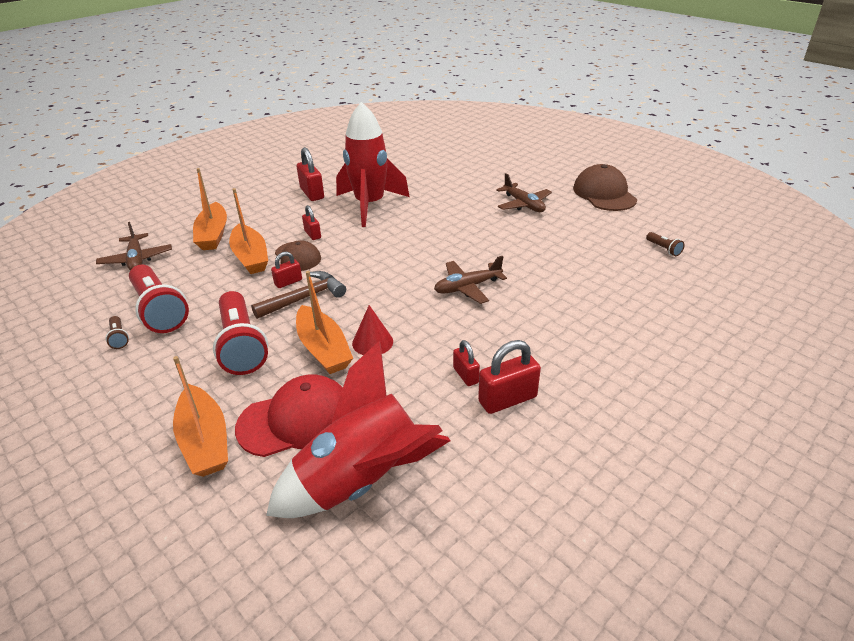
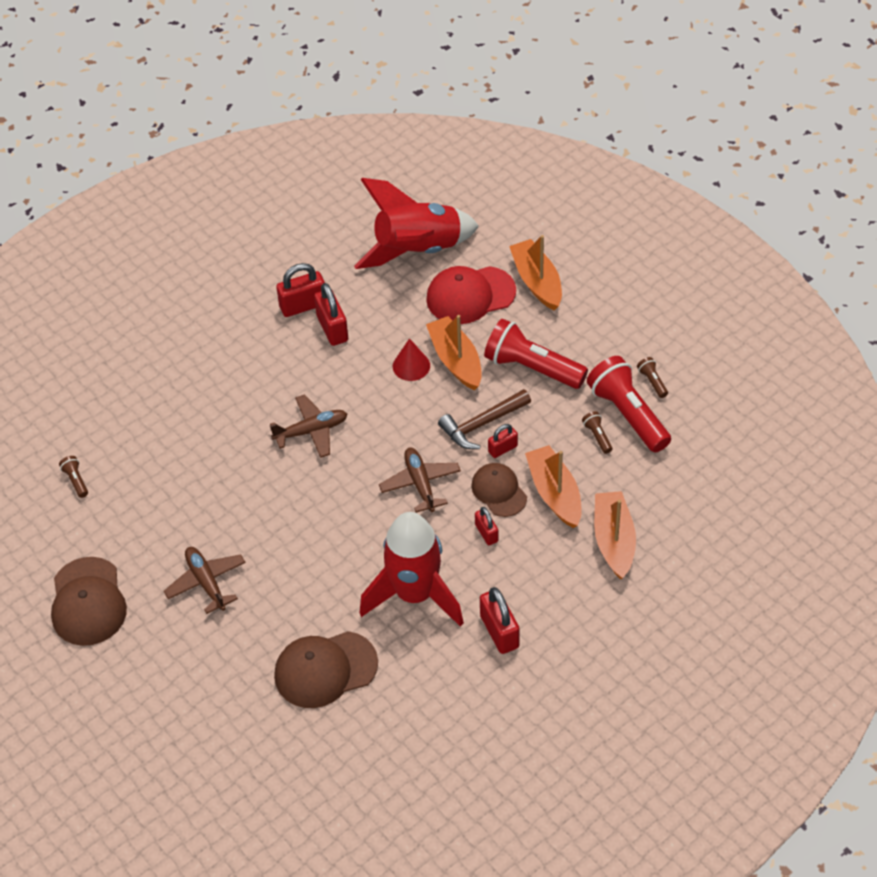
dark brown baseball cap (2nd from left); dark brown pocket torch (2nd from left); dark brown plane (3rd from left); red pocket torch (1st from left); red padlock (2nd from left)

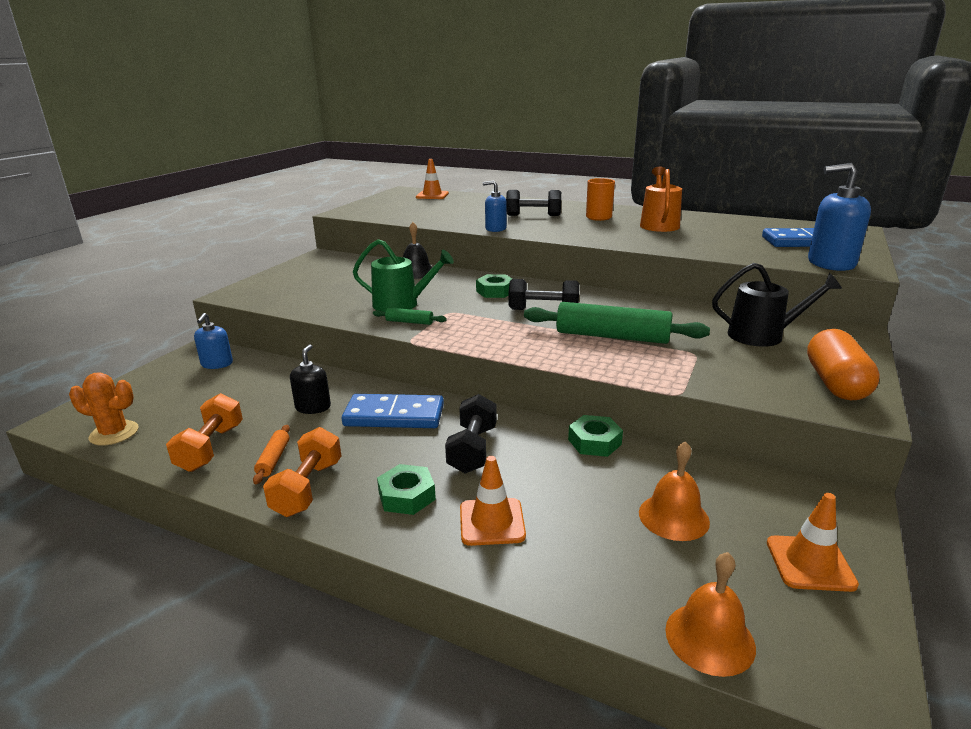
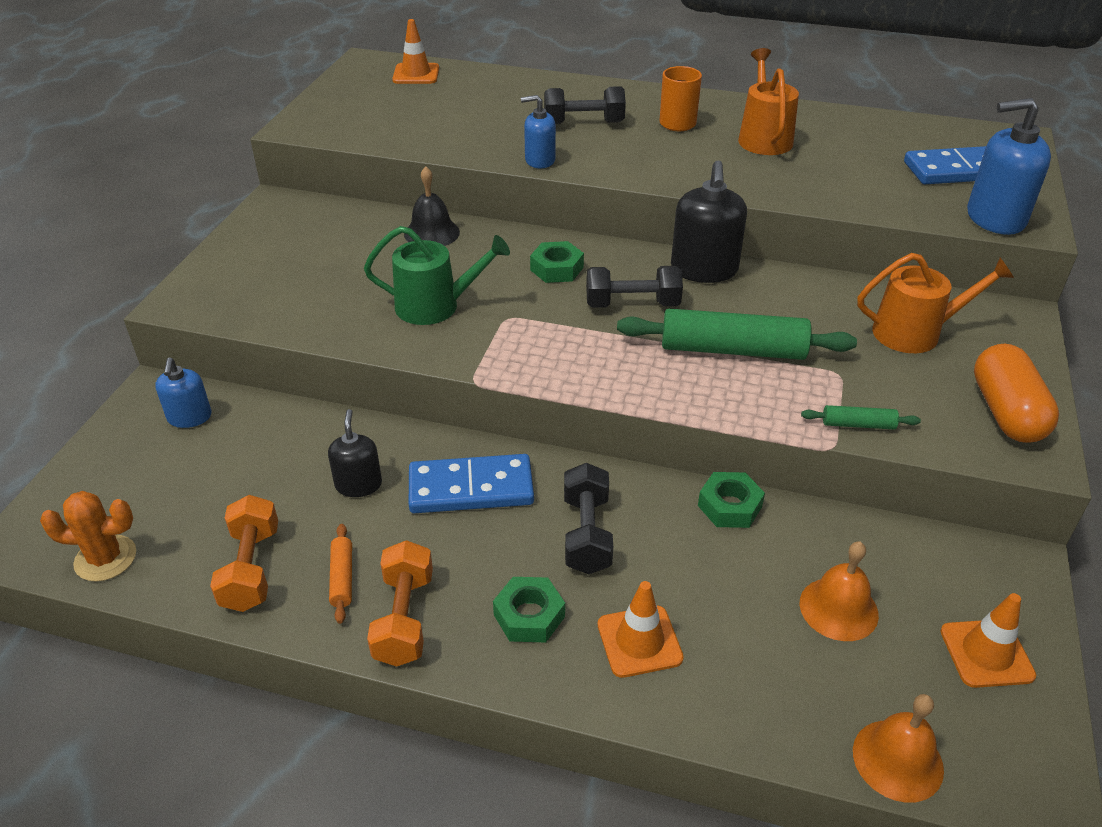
jet-black pump bottle (2nd from left); green dough roller (2nd from left); orange-coloured watering pot (2nd from left)

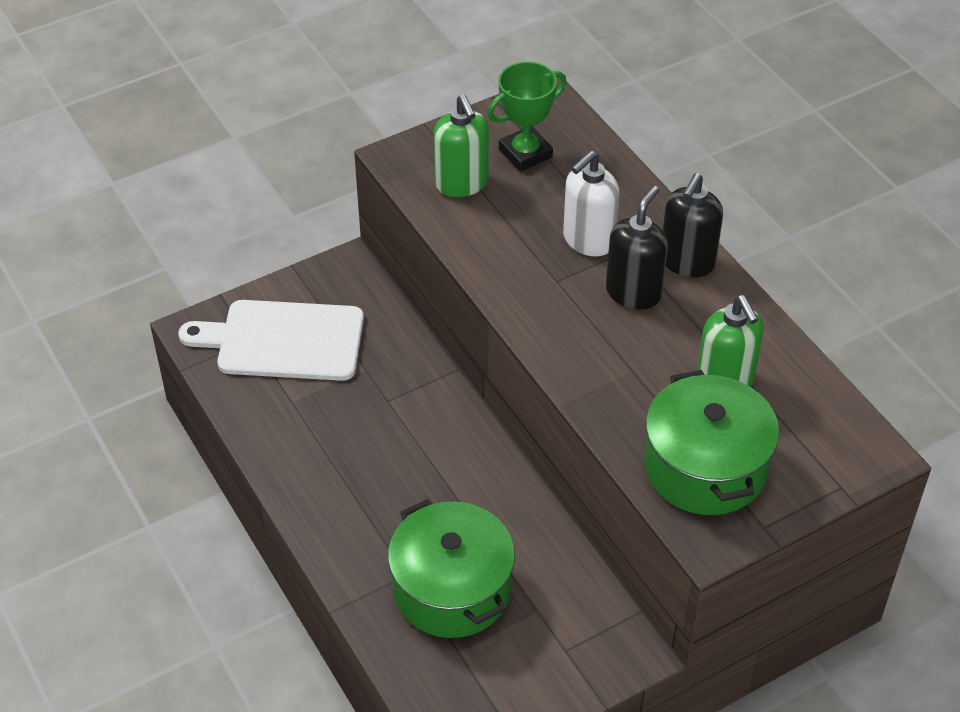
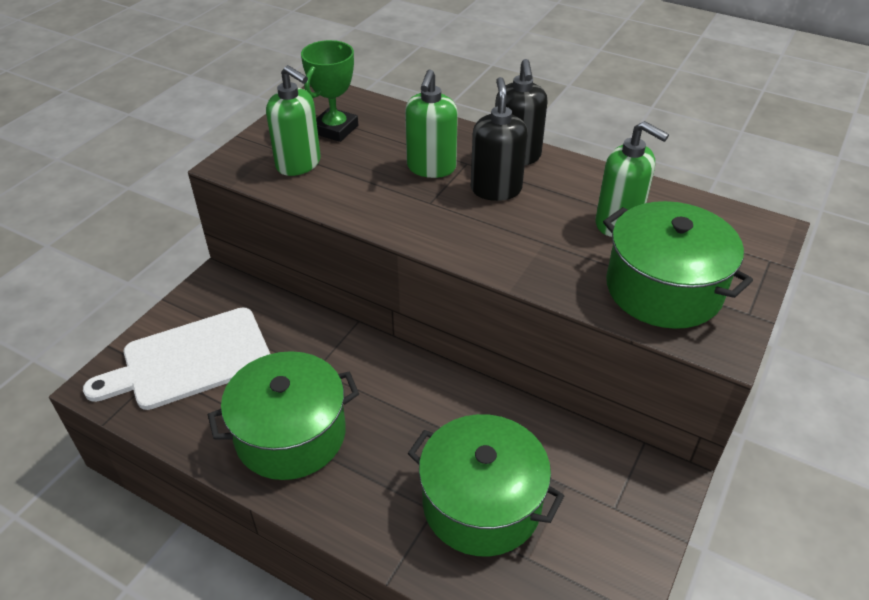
green cooking pot (1st from left); green pump bottle (2nd from left)

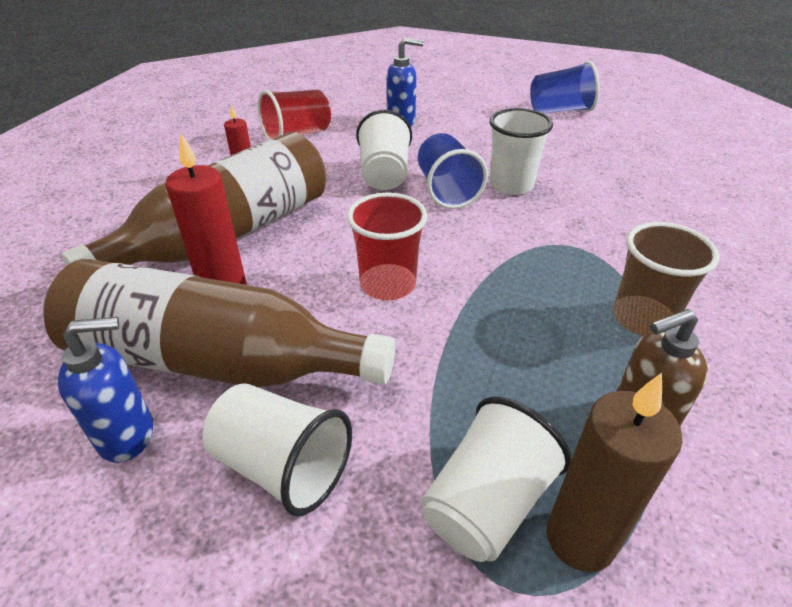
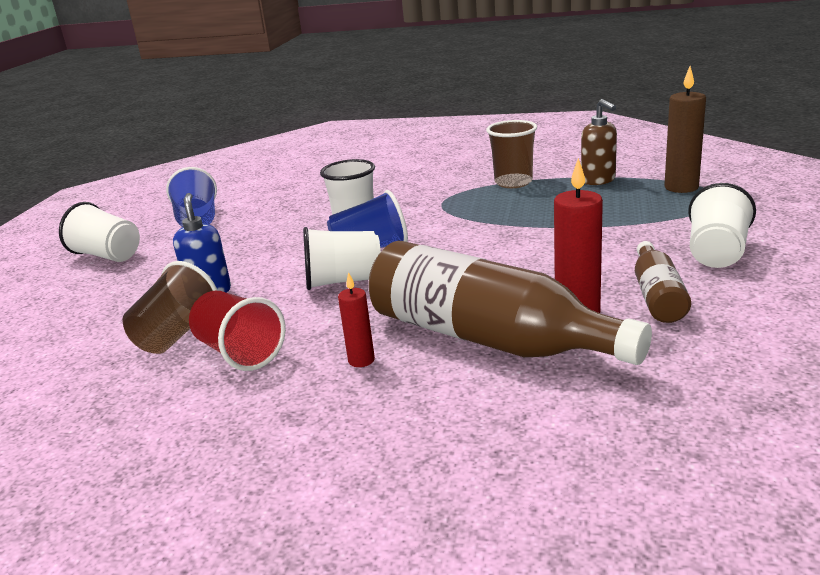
blue pump bottle (1st from left in the first image); red beaker (2nd from left in the first image); dark brown beaker (1st from left); pure white beaker (1st from left); dark brown flask (2nd from left)

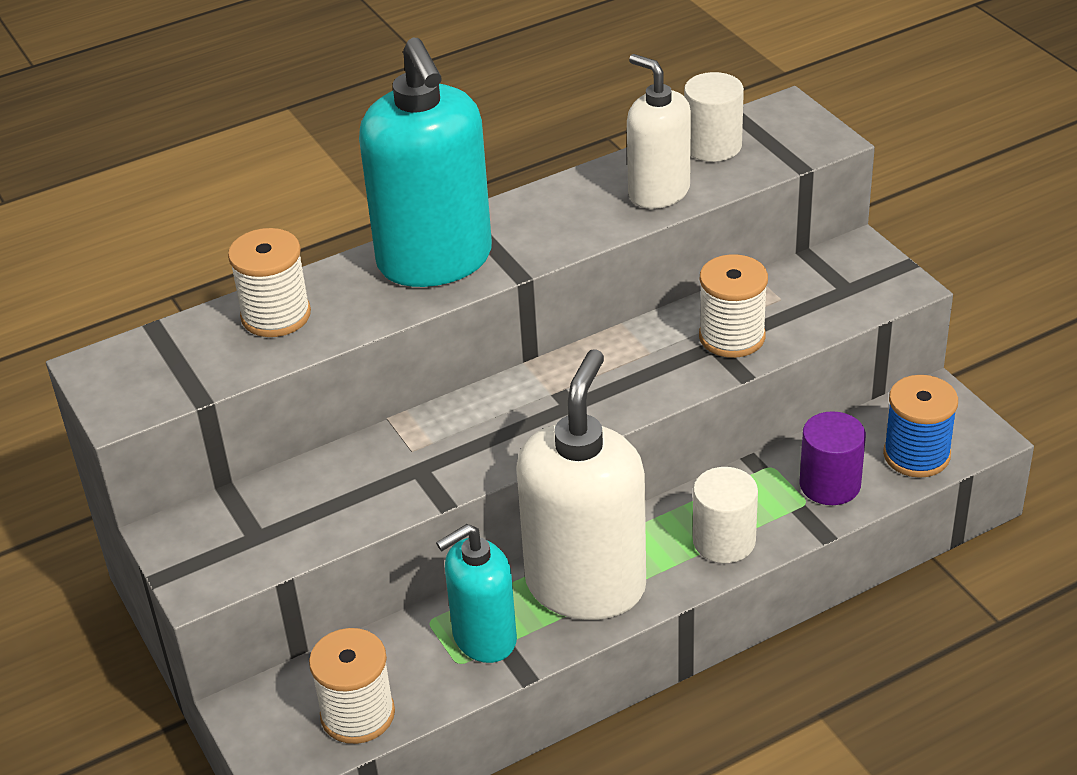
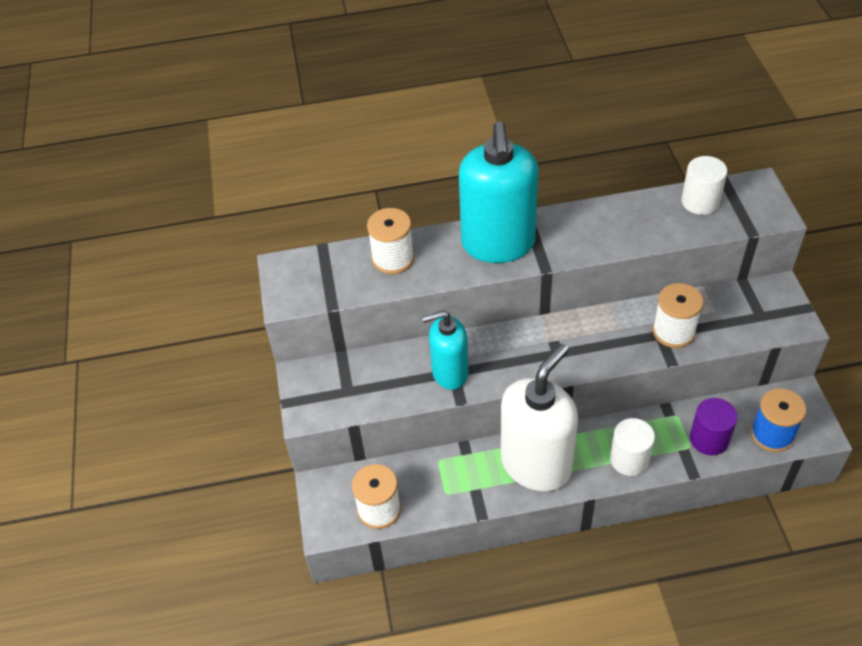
pure white pump bottle (2nd from left in the first image); teal pump bottle (1st from left)

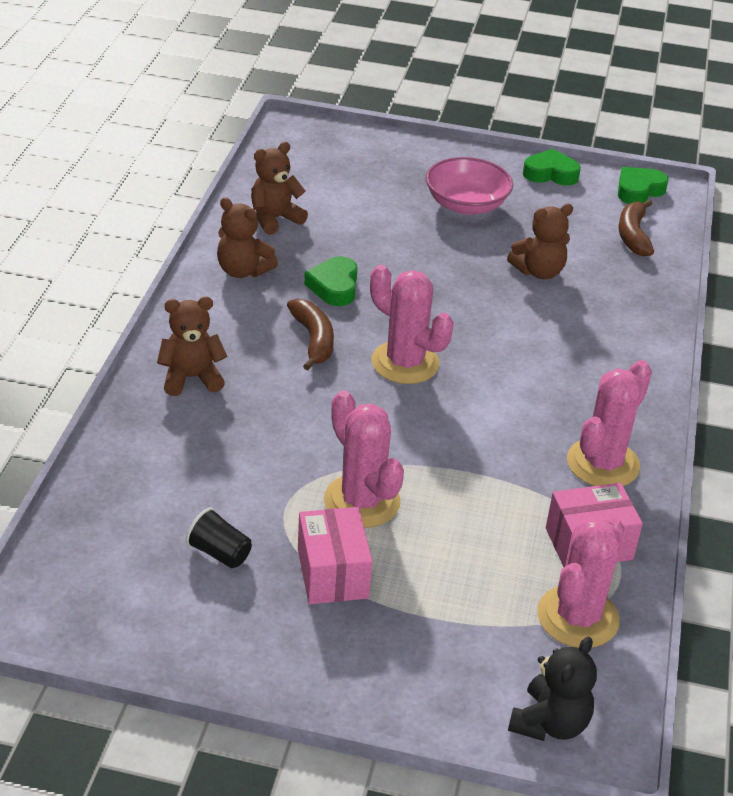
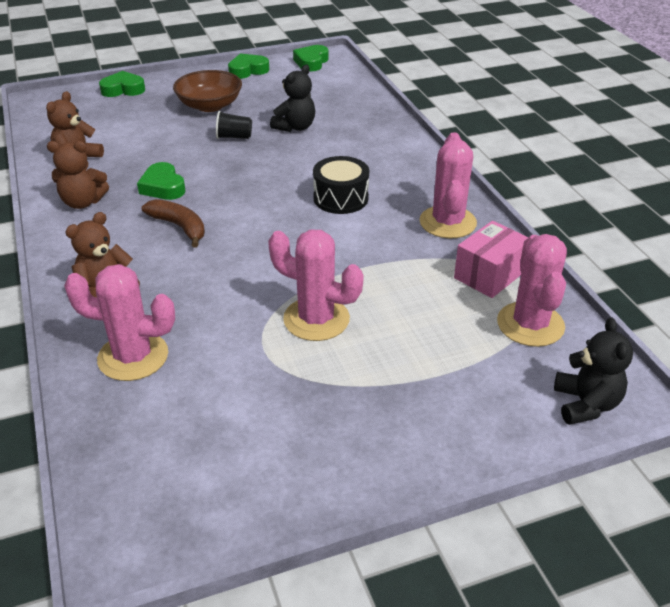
pink package (1st from left in the first image); dark brown banana (2nd from left in the first image); green love heart (1st from left); jet-black snare drum; jet-black beaker; pink saguaro cactus (1st from left); dark brown serving bowl; jet-black teddy (1st from left)

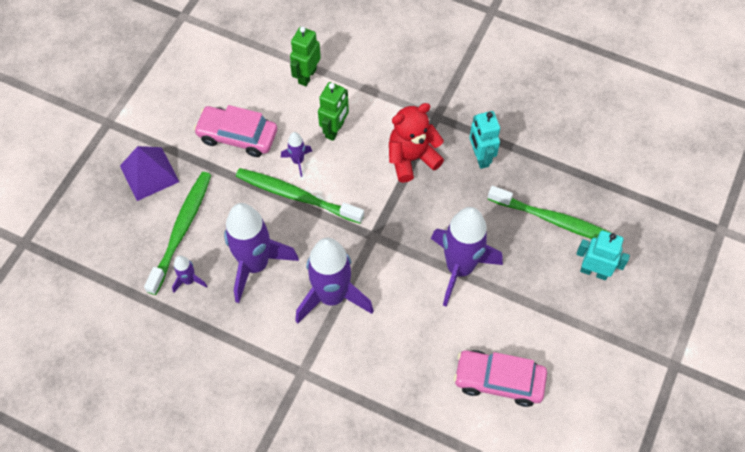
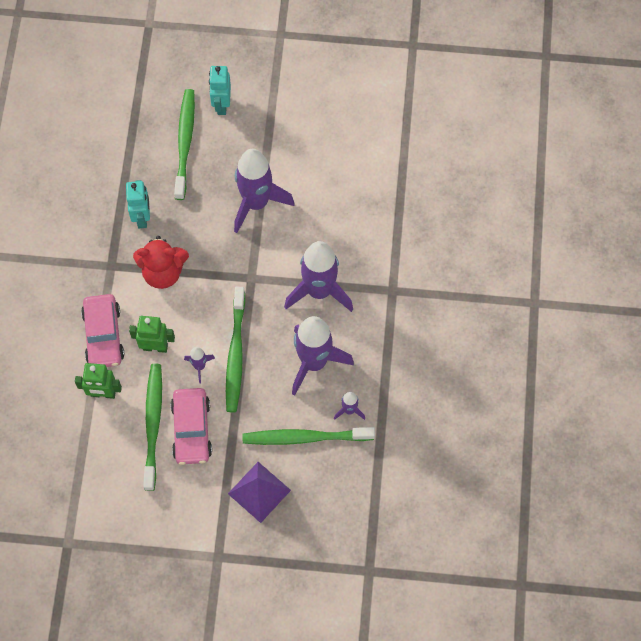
green dental brush (1st from left); pink toy car (1st from left); red teddy; teal robot figure (1st from left)

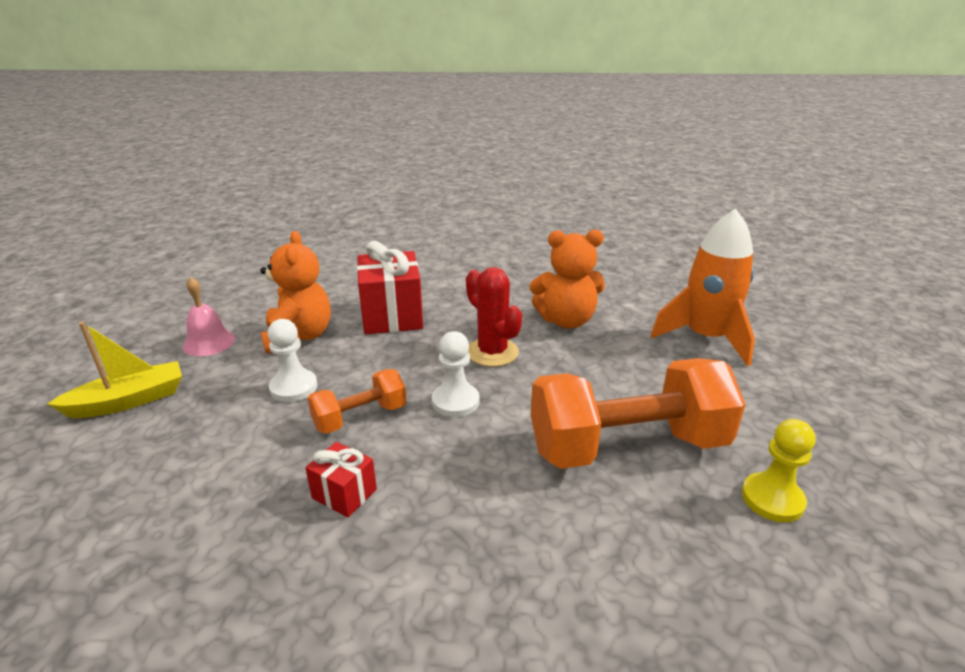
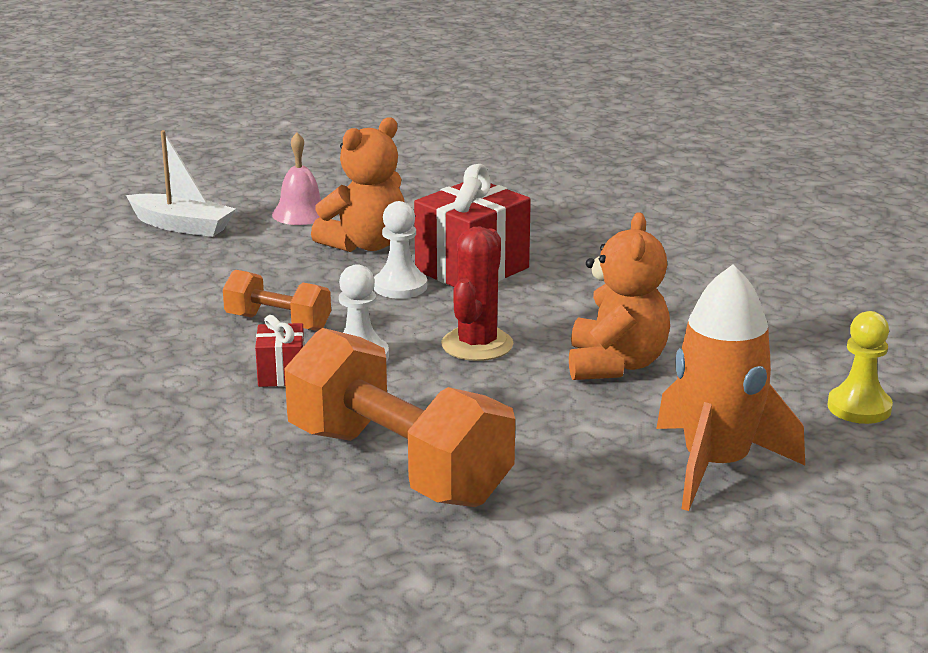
pure white chess pawn (2nd from left); red gift (1st from left); golden chess pawn; pure white toy boat; orange-coloured teddy (2nd from left)

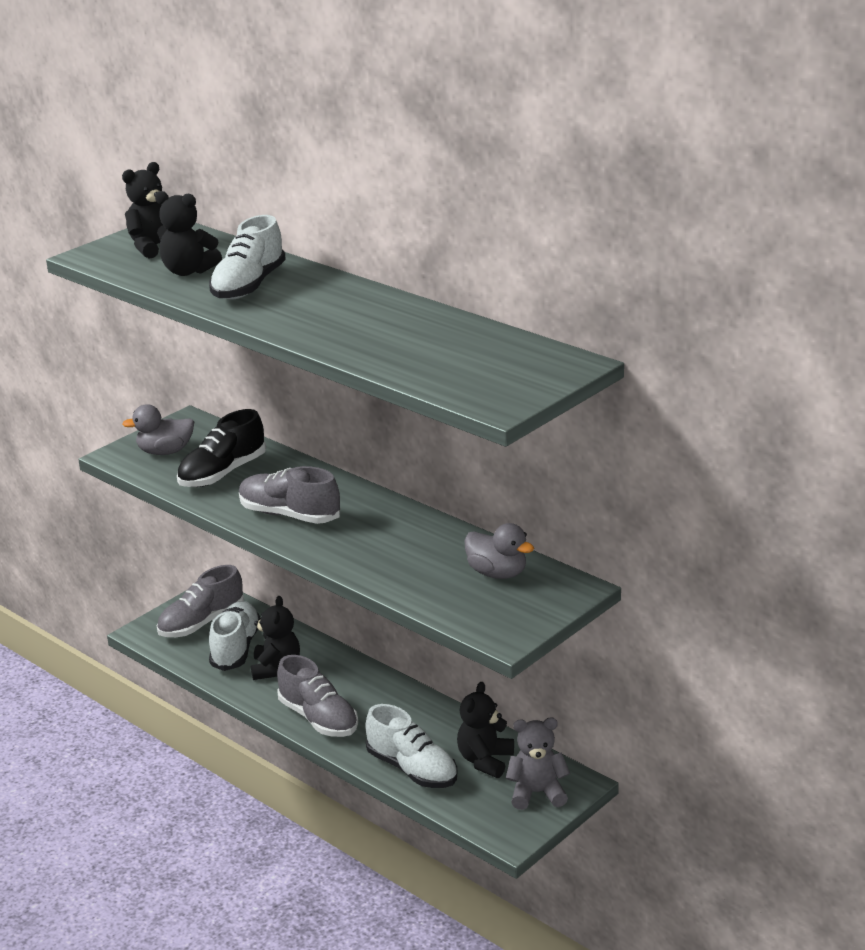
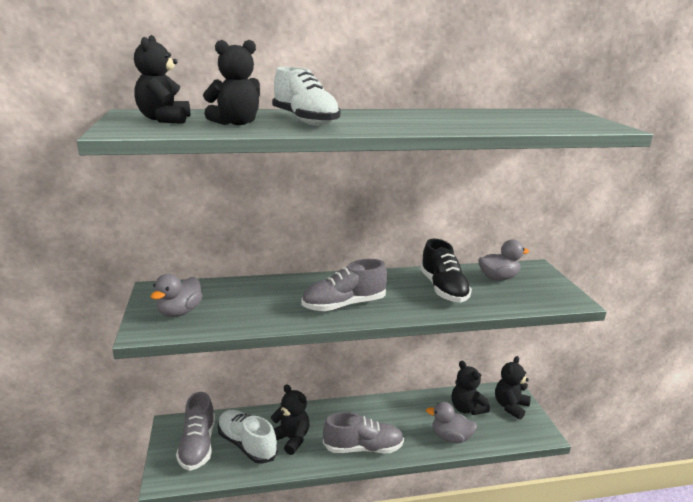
jet-black lace-up shoe; gray toy duck (2nd from left); jet-black teddy (5th from left)

